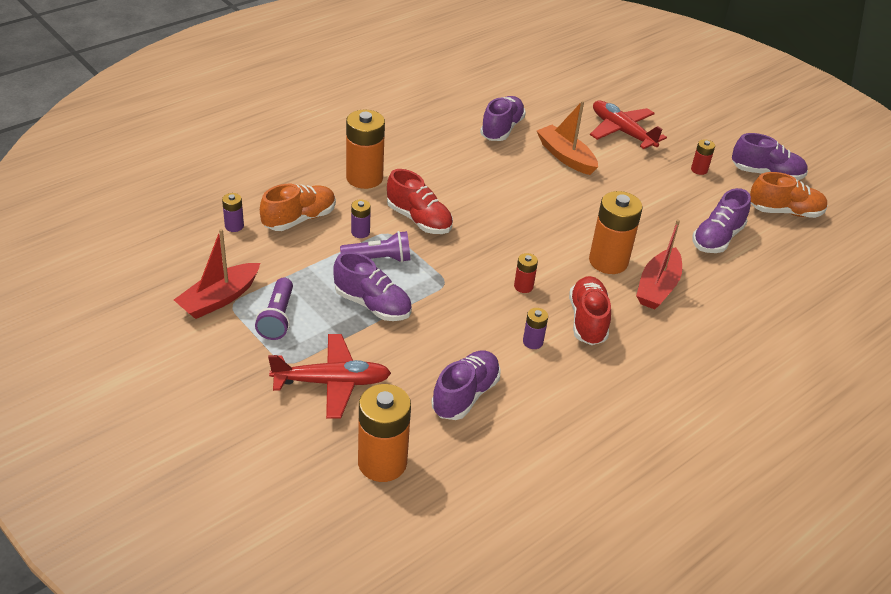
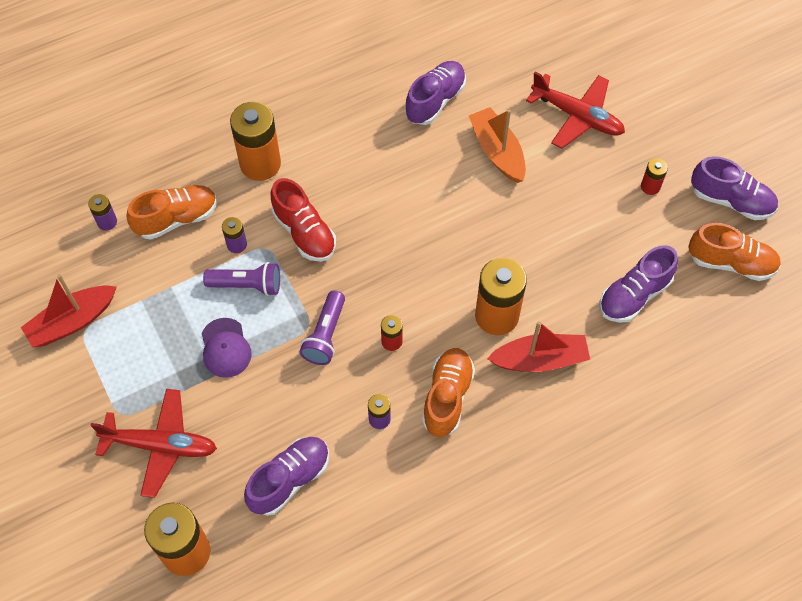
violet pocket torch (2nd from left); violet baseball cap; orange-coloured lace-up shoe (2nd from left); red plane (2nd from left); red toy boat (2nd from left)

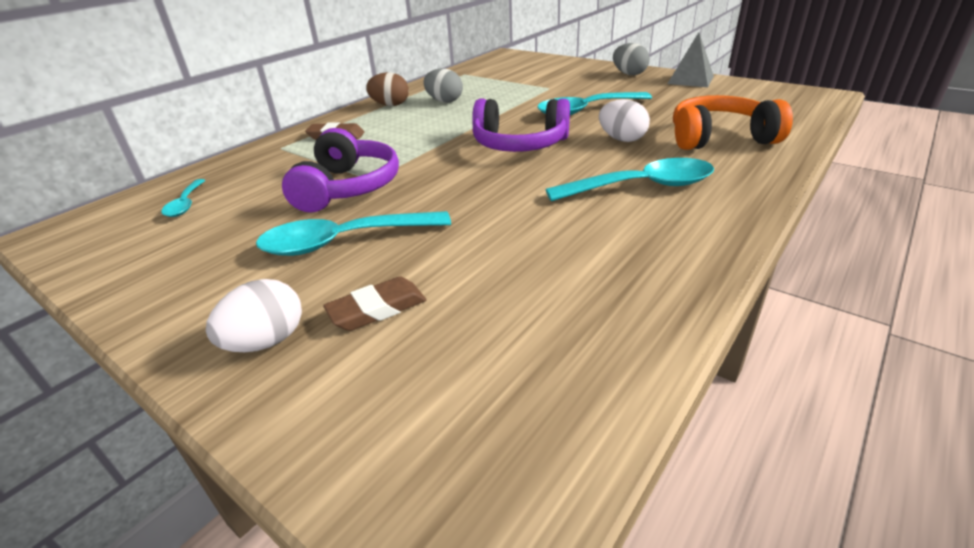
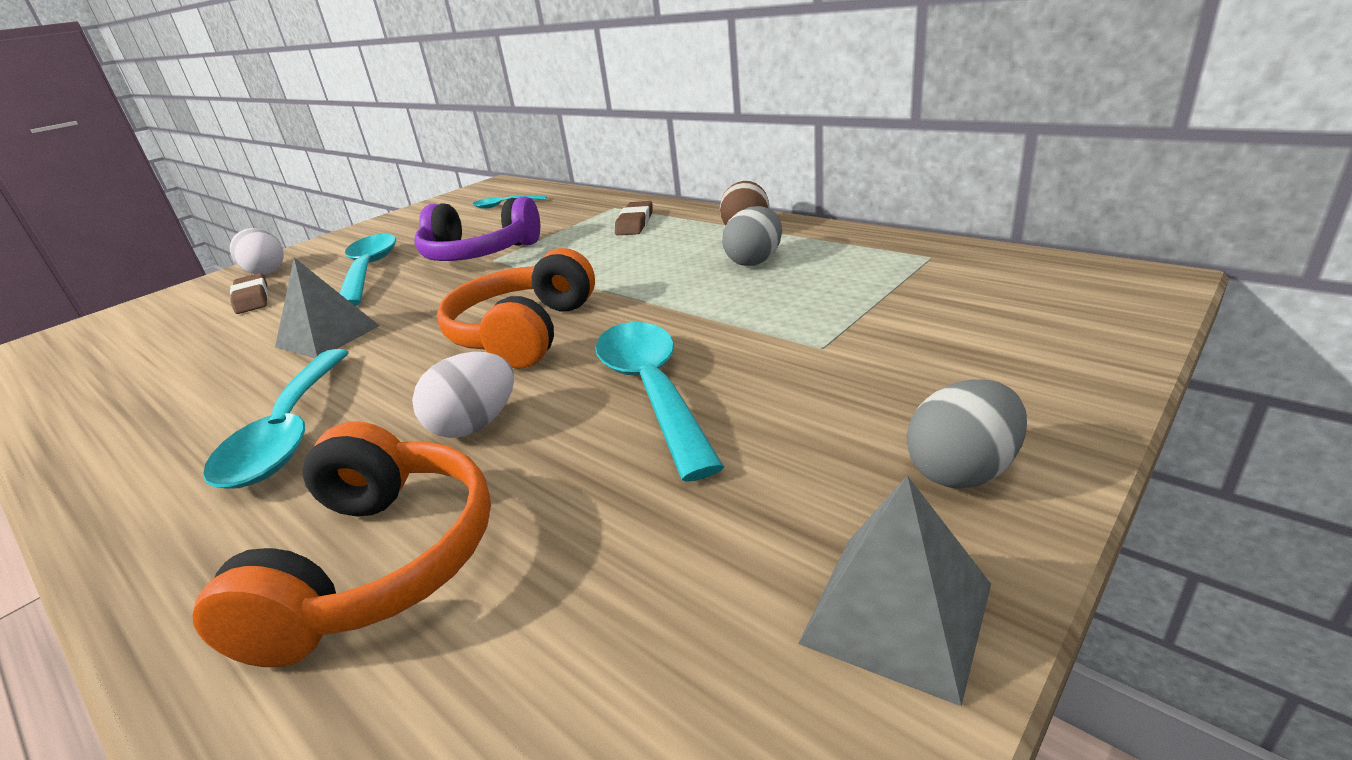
gray solid pyramid (1st from left); orange-coloured headset (2nd from left)

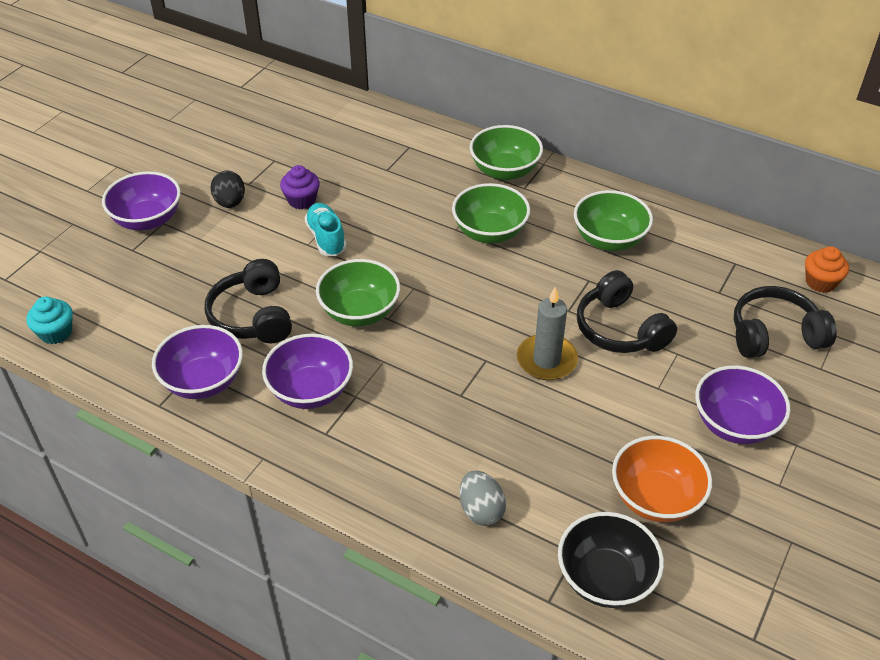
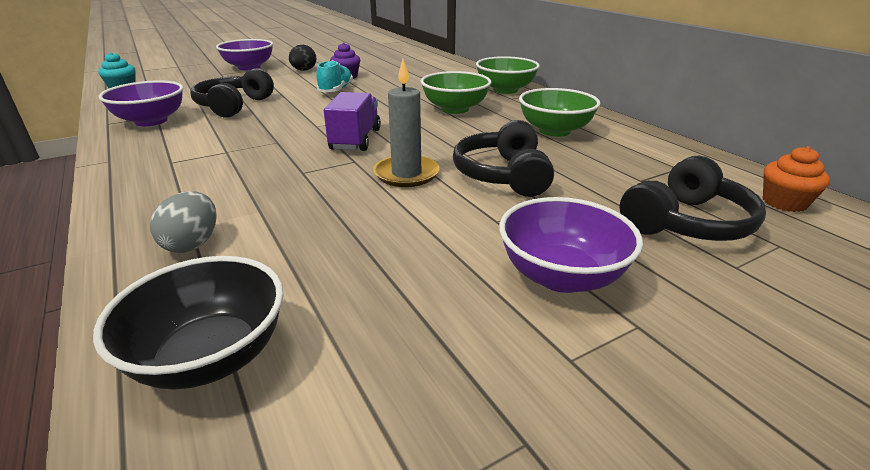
violet serving bowl (3rd from left in the first image); green serving bowl (1st from left in the first image); orange-coloured serving bowl; violet lorry; jet-black headset (3rd from left)

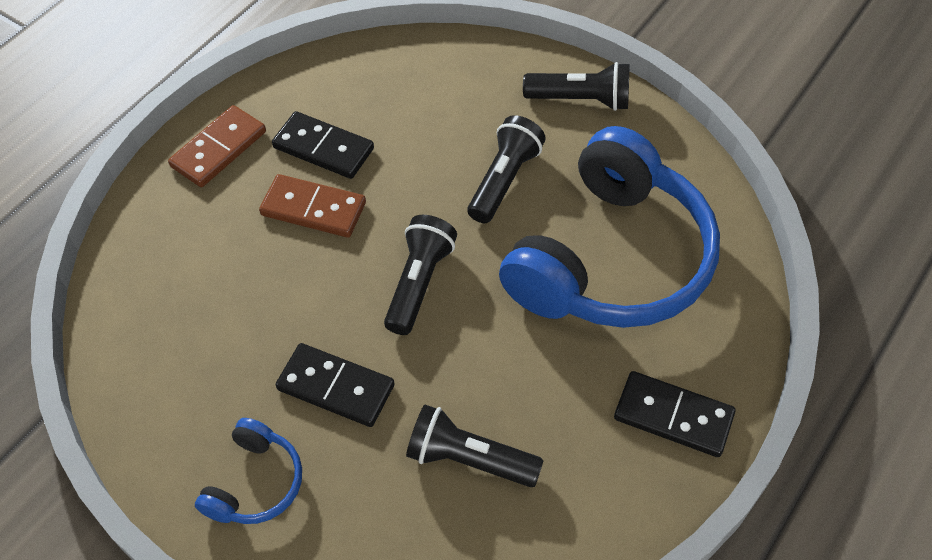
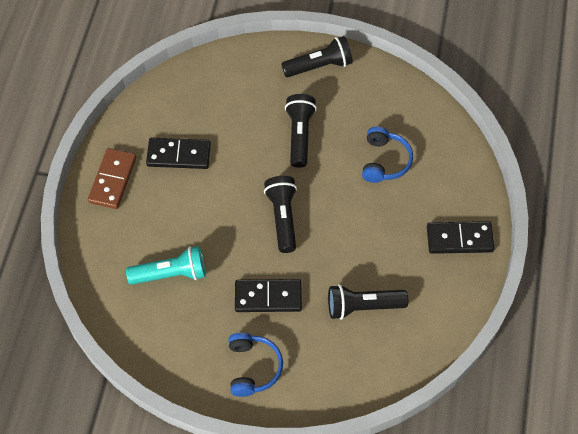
dark brown domino piece (2nd from left in the first image); teal pocket torch; blue headset (2nd from left)

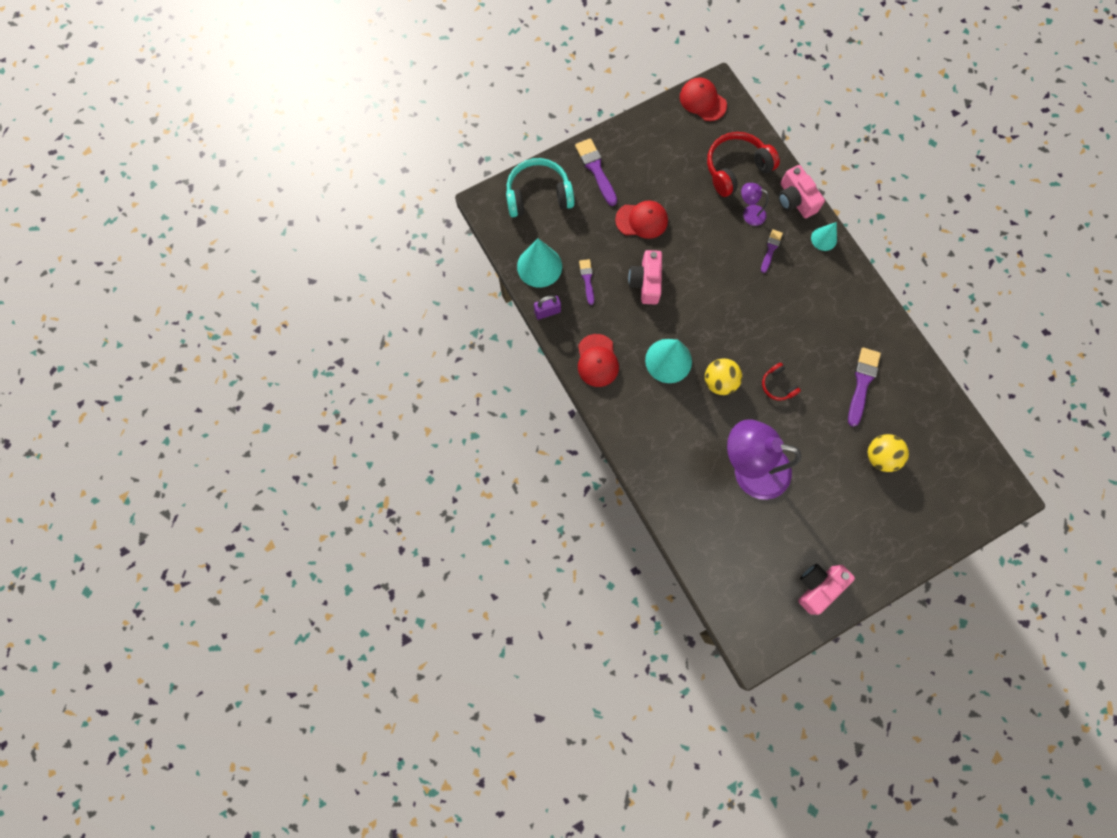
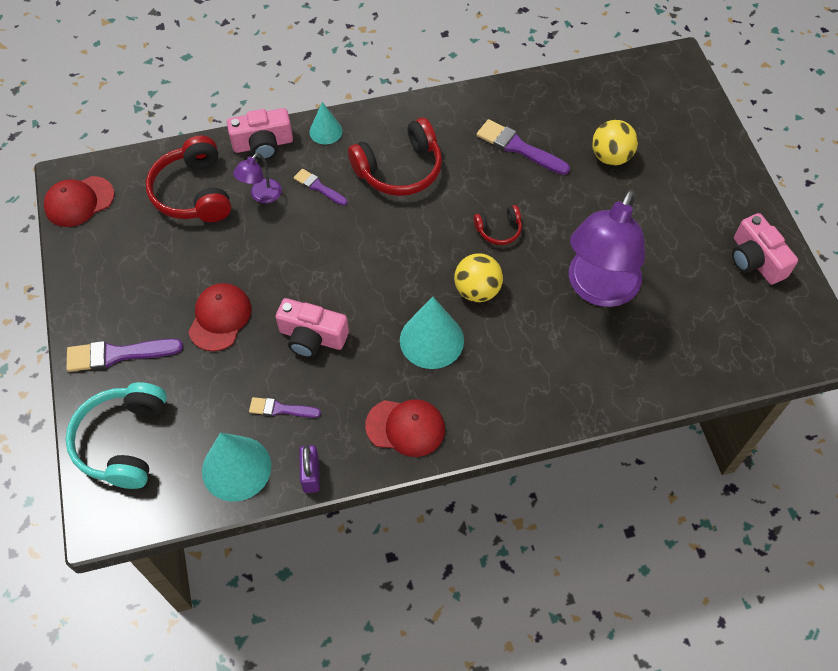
red headset (2nd from left)

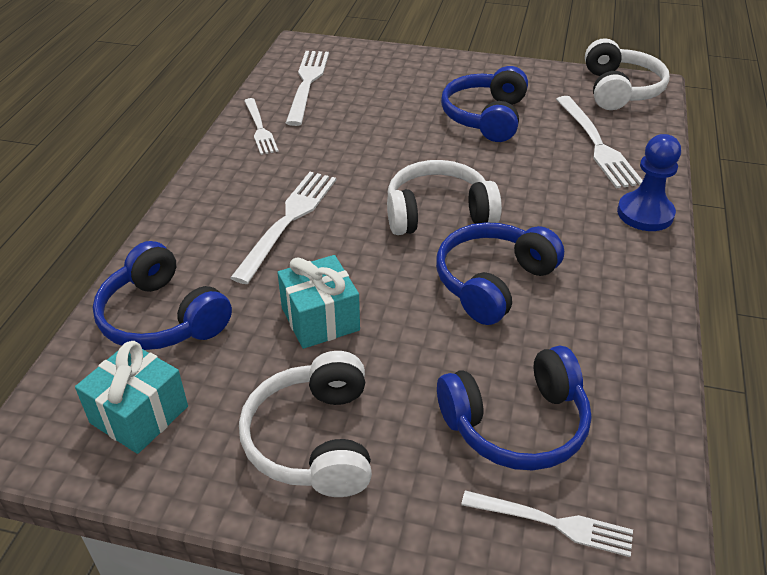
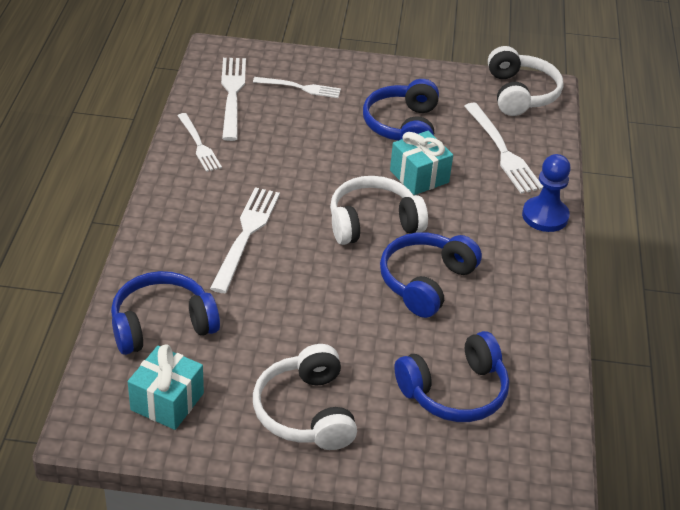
teal gift (2nd from left); pure white table fork (4th from left); blue headset (1st from left)

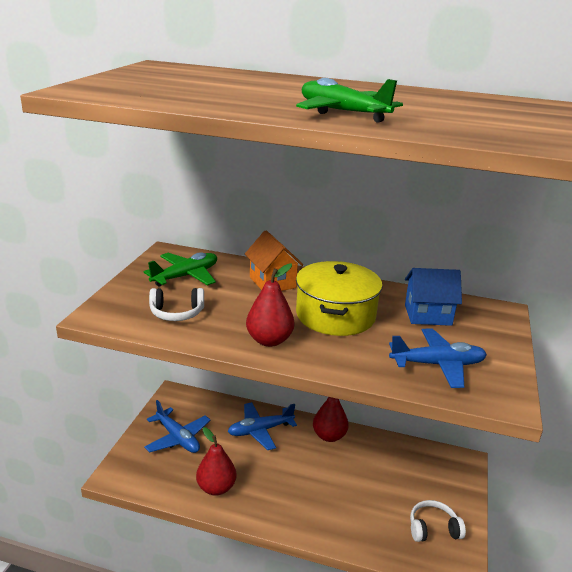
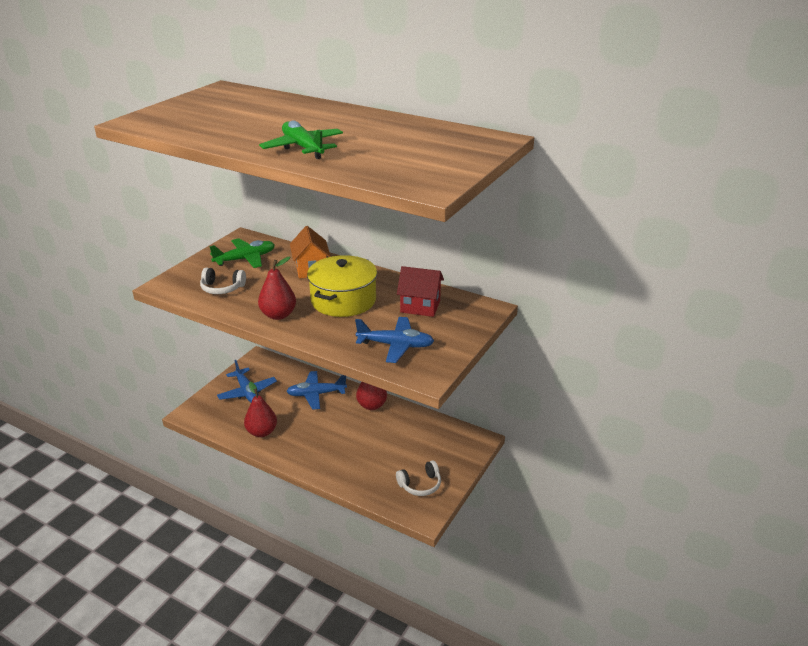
red cottage; pure white headset (2nd from left)

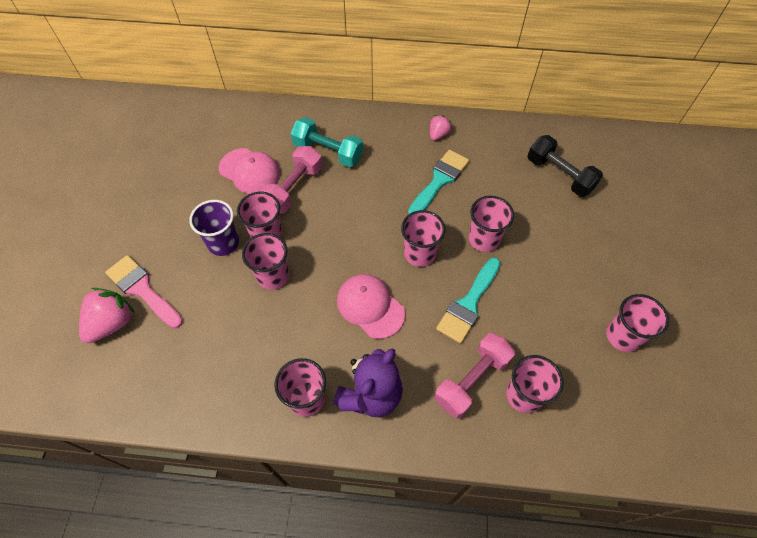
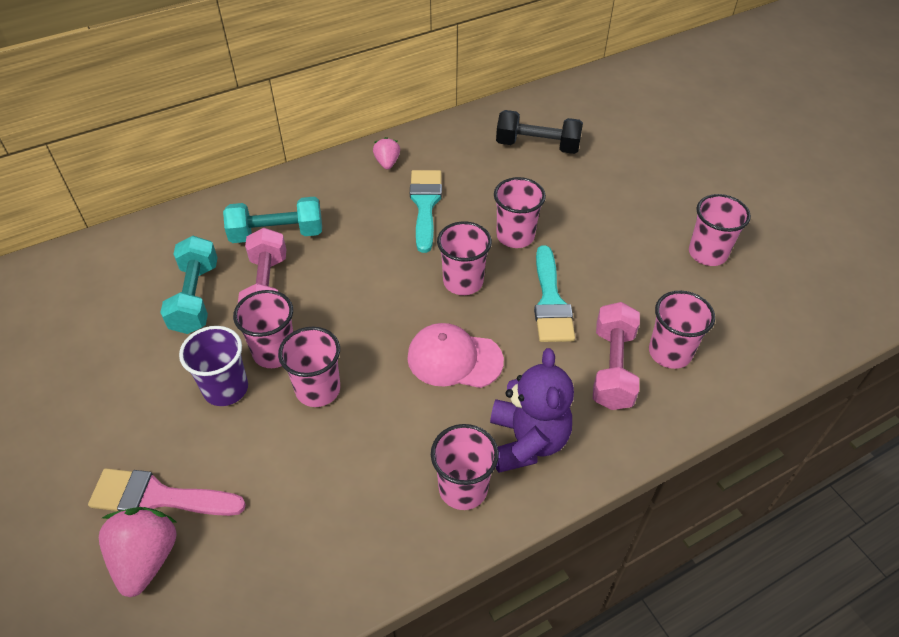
teal hand weight (1st from left)

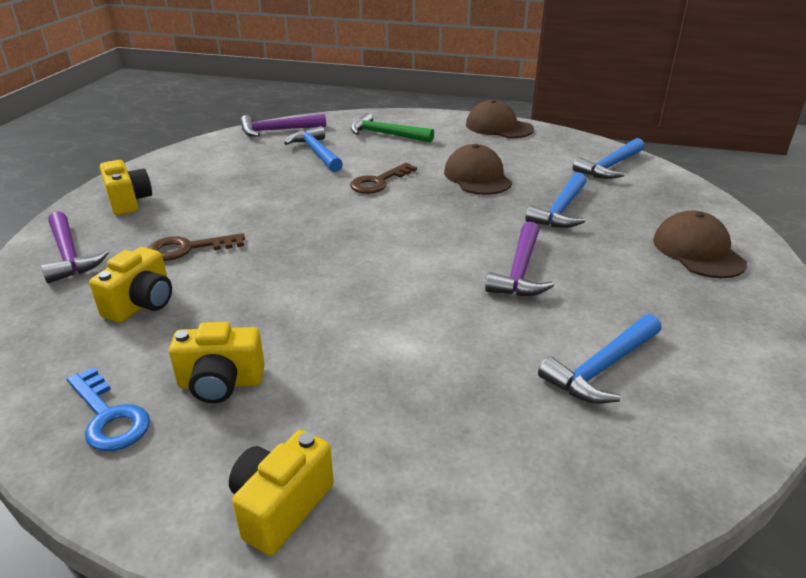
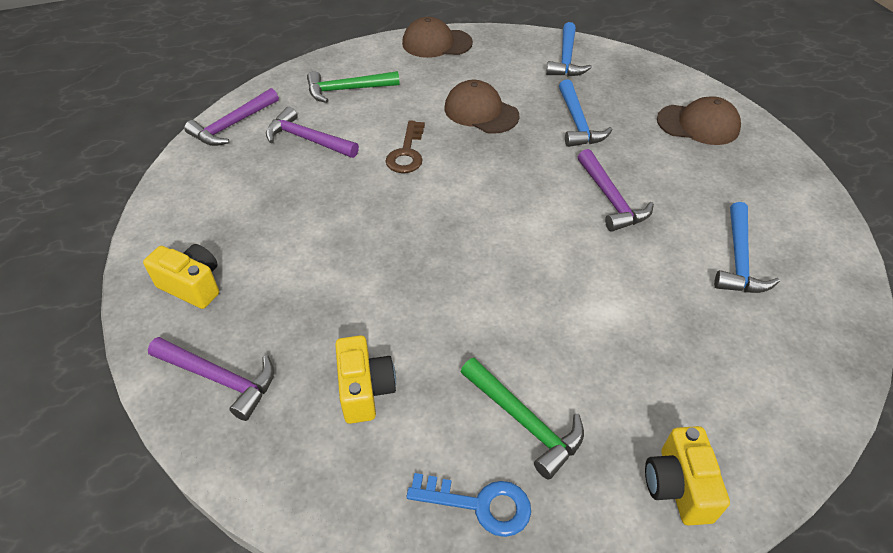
dark brown latchkey (1st from left in the first image); green carpenter's hammer (2nd from left); violet carpenter's hammer (3rd from left); dark brown baseball cap (3rd from left)

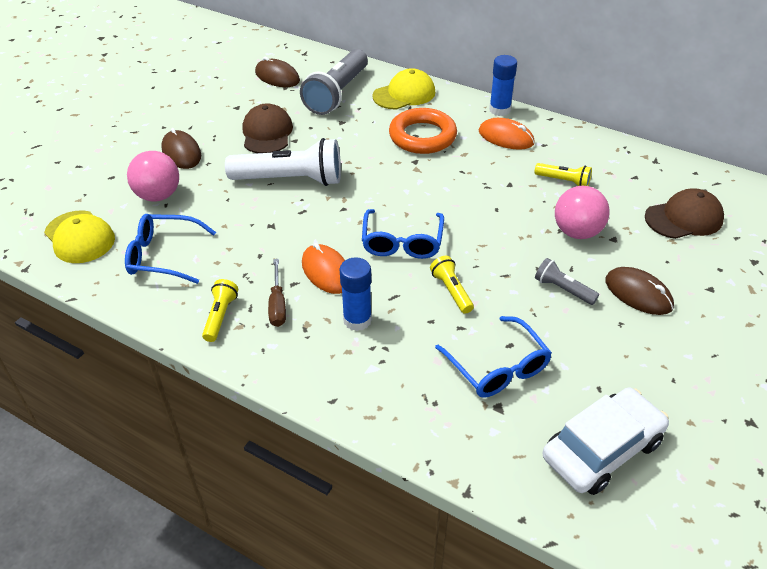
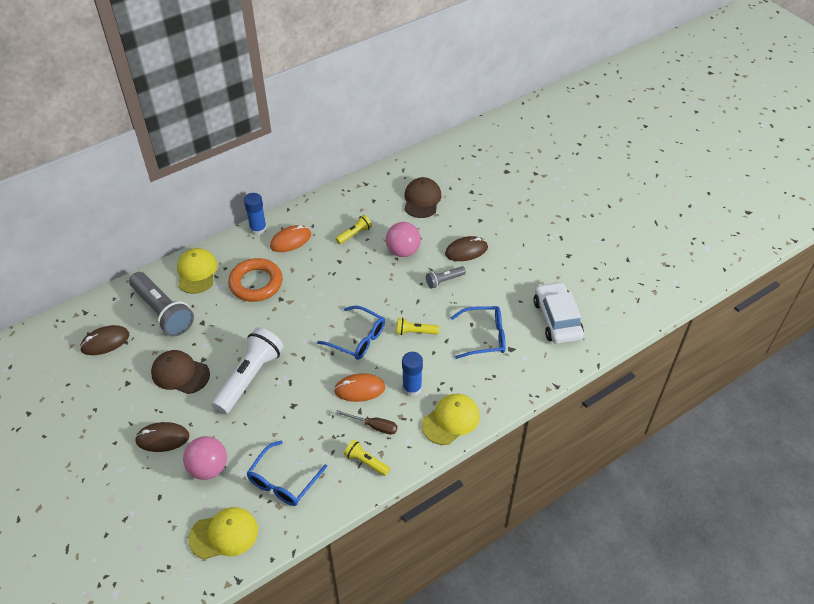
golden baseball cap (3rd from left)

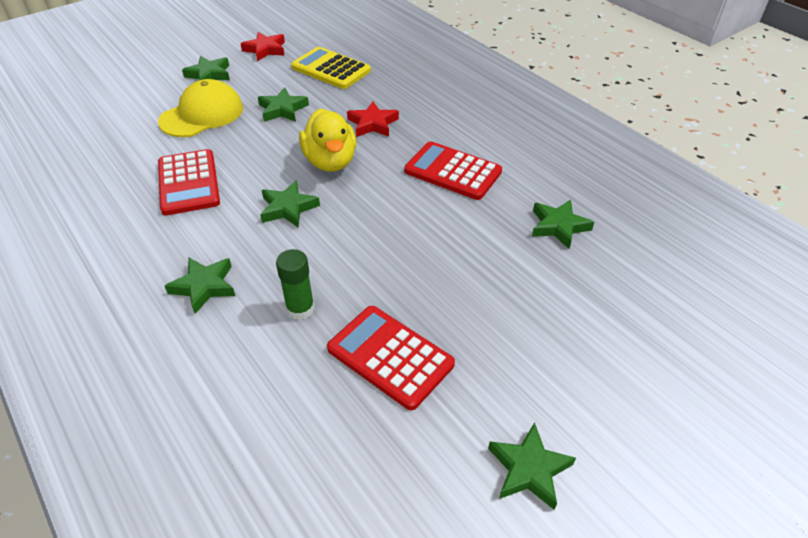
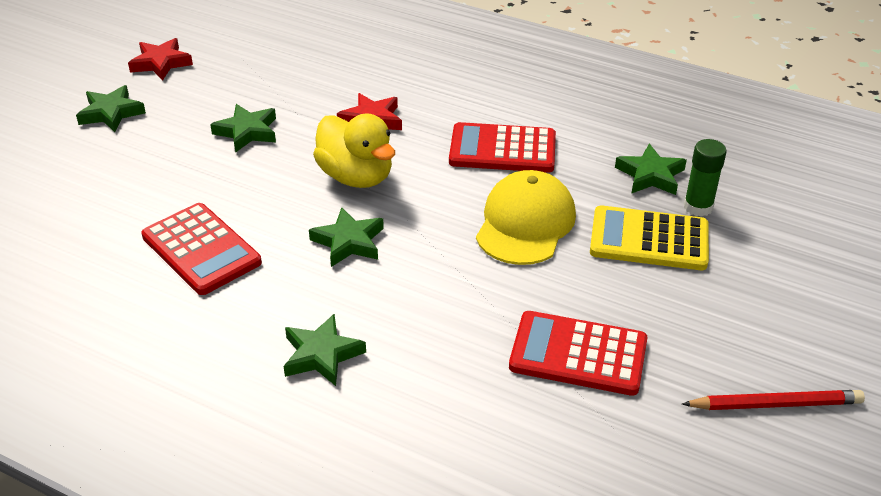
golden baseball cap; green stick of glue; golden adding machine; red lead pencil

